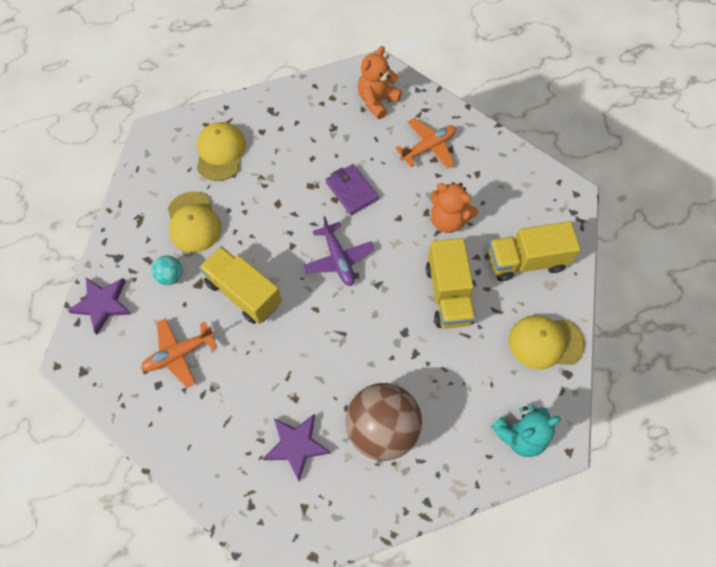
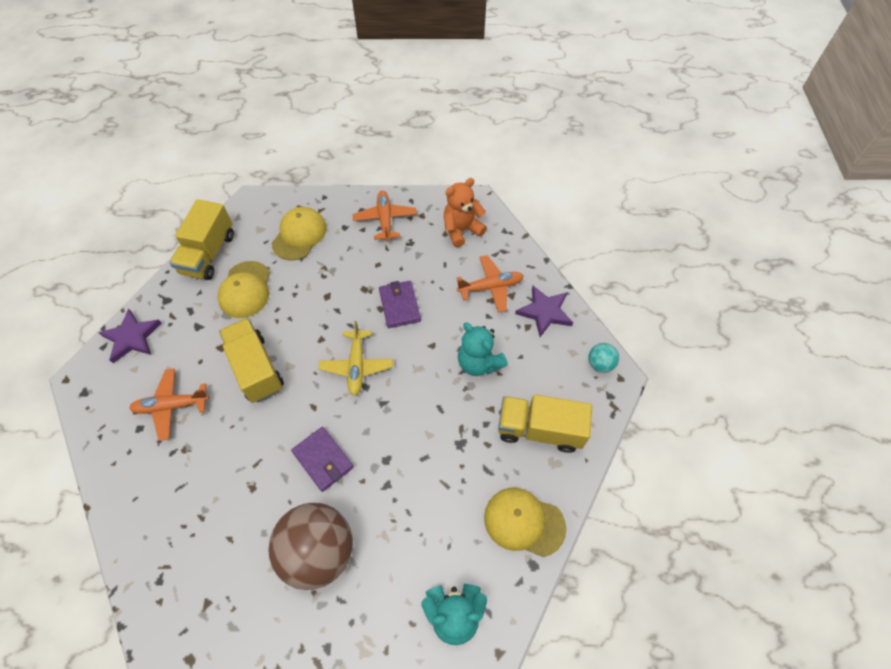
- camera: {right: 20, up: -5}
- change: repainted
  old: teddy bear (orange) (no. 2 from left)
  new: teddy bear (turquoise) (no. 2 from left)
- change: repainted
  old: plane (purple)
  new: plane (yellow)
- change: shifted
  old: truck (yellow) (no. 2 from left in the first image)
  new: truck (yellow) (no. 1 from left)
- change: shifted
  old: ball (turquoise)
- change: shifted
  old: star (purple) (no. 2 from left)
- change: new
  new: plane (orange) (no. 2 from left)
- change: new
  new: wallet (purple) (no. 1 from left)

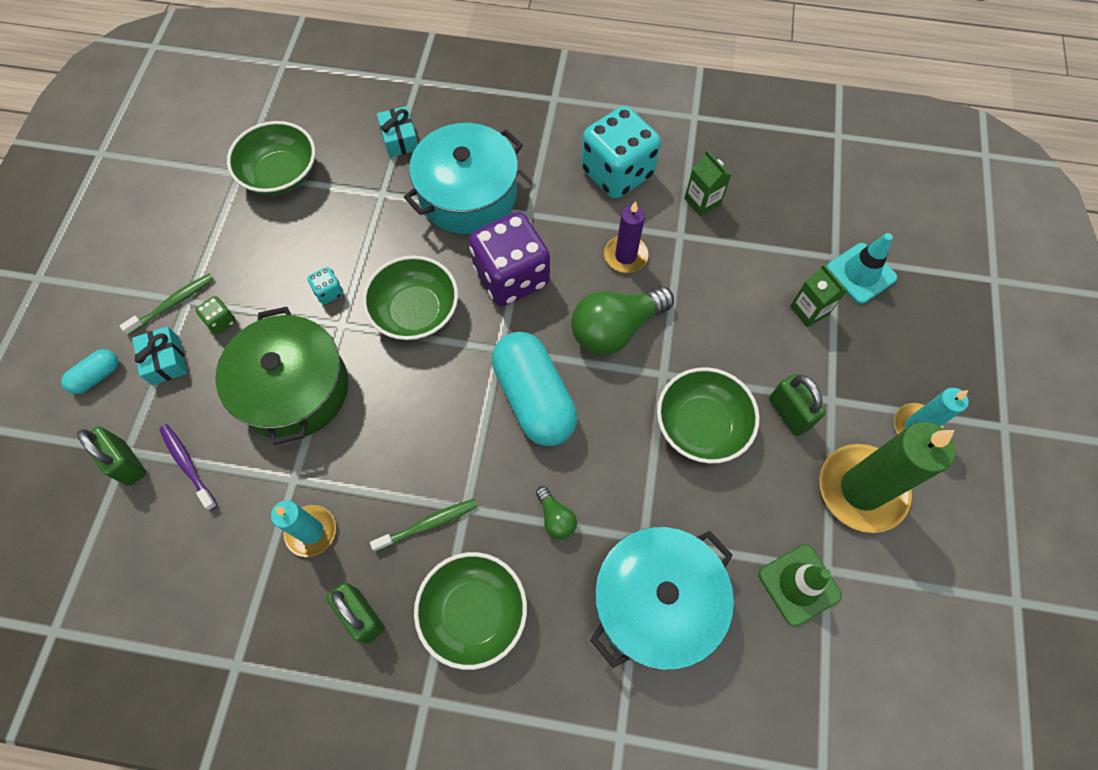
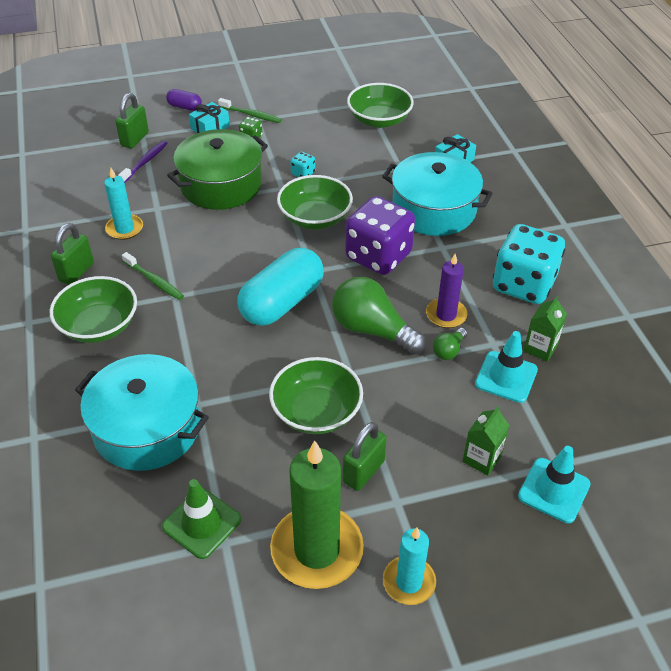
- camera: {right: 65, up: -20}
- change: repainted
  old: capsule (turquoise) (no. 1 from left)
  new: capsule (purple)
- change: shifted
  old: light bulb (green) (no. 1 from left in the first image)
  new: light bulb (green) (no. 2 from left)
- change: new
  new: traffic cone (turquoise) (no. 1 from left)

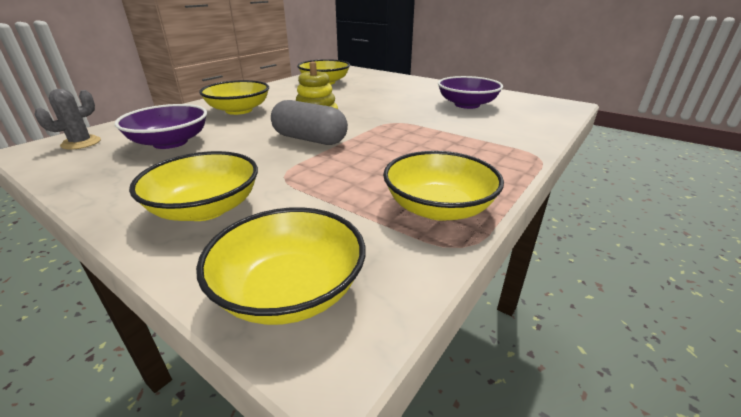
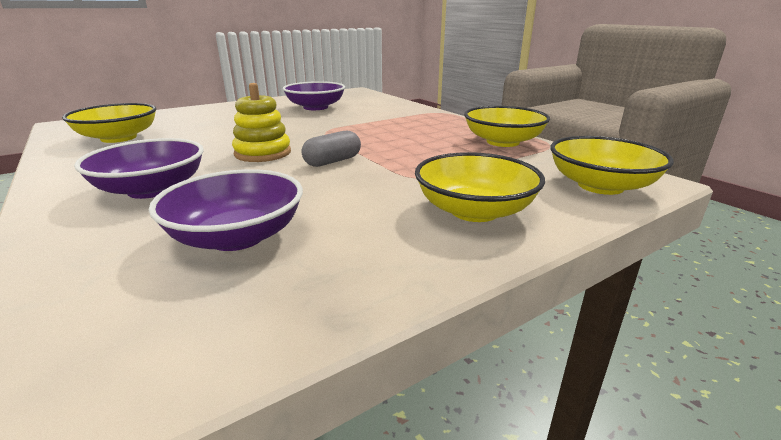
- camera: {right: -70, up: -5}
- change: repainted
  old: bowl (yellow) (no. 2 from left)
  new: bowl (purple) (no. 1 from left)
- change: gone
  old: cactus (grey)
- change: scaled
  old: capsule (grey)
  factor: 0.66

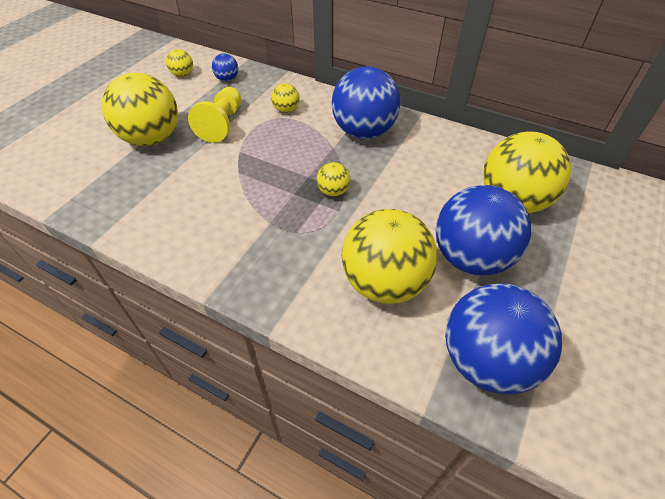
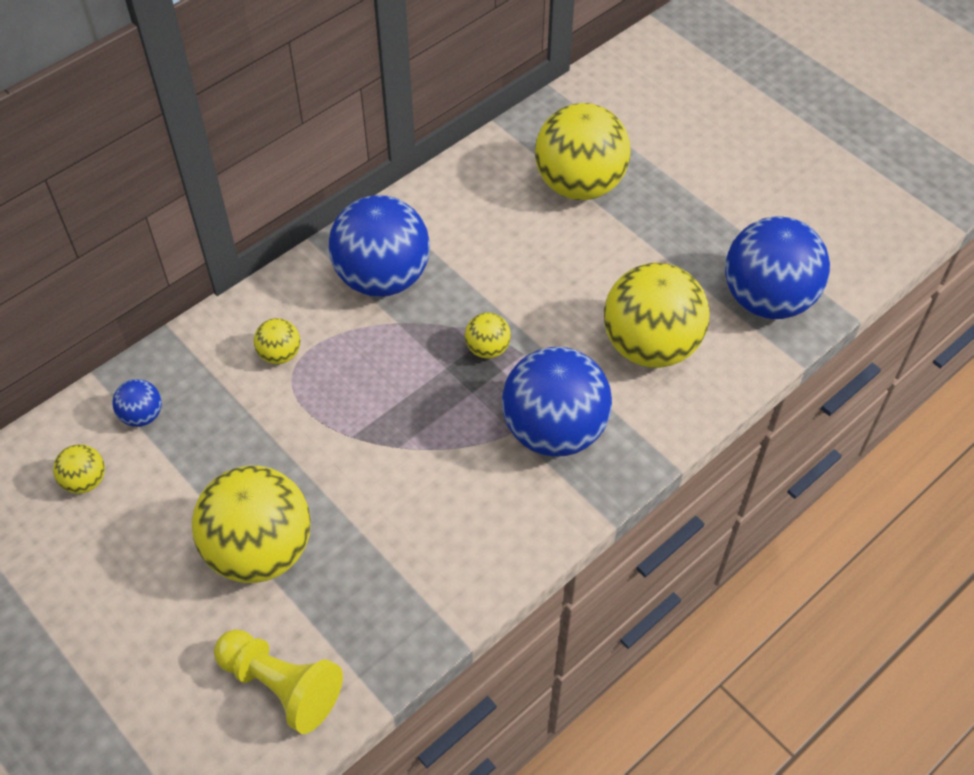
- camera: {right: -70, up: 5}
- change: shifted
  old: pawn (yellow)
- change: shifted
  old: ball (blue) (no. 3 from left)

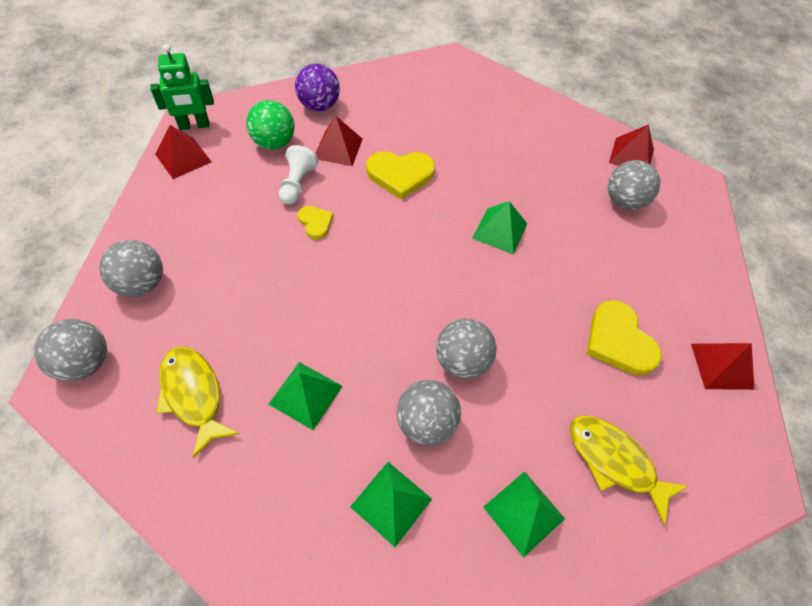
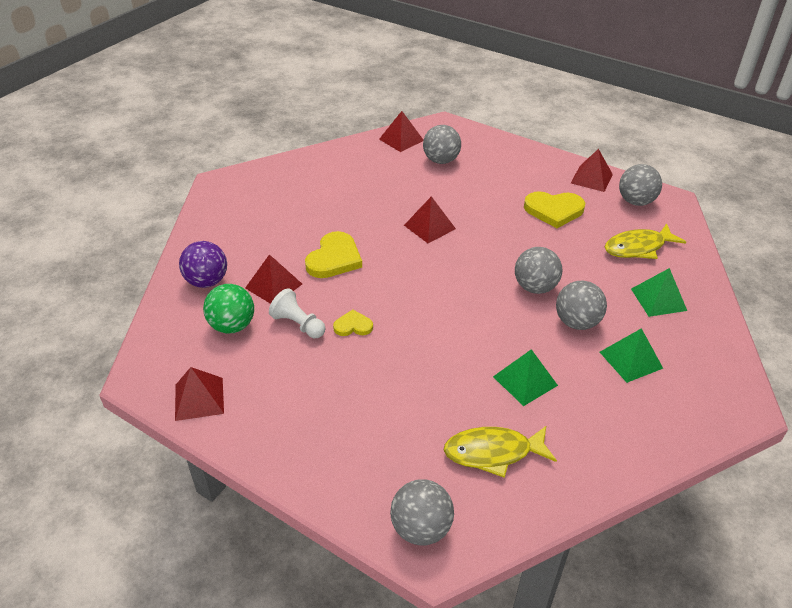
- camera: {right: -60, up: -15}
- change: gone
  old: robot (green)
- change: repainted
  old: pyramid (green) (no. 3 from left)
  new: pyramid (red) (no. 4 from left)
- change: shifted
  old: ball (grey) (no. 2 from left in the first image)
  new: ball (grey) (no. 5 from left)

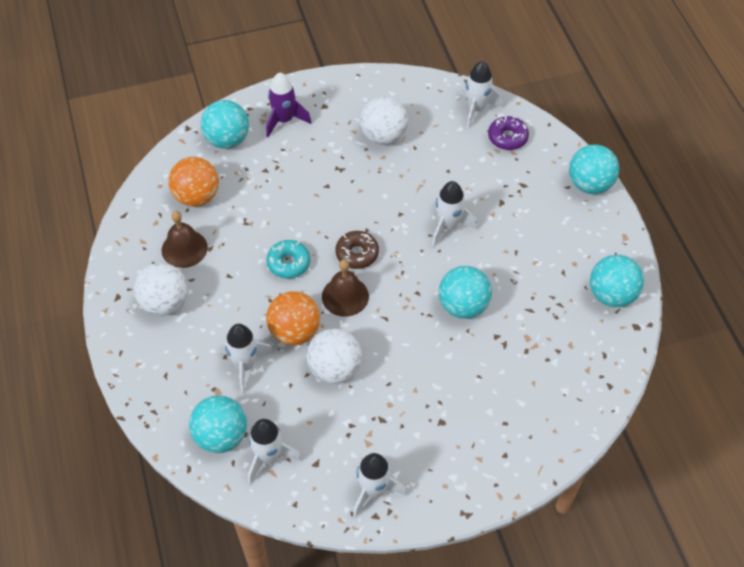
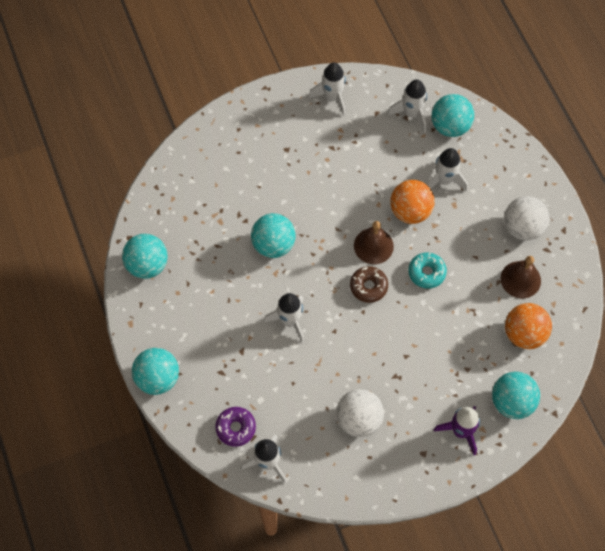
- camera: {right: 175, up: 10}
- change: gone
  old: ball (white) (no. 2 from left)

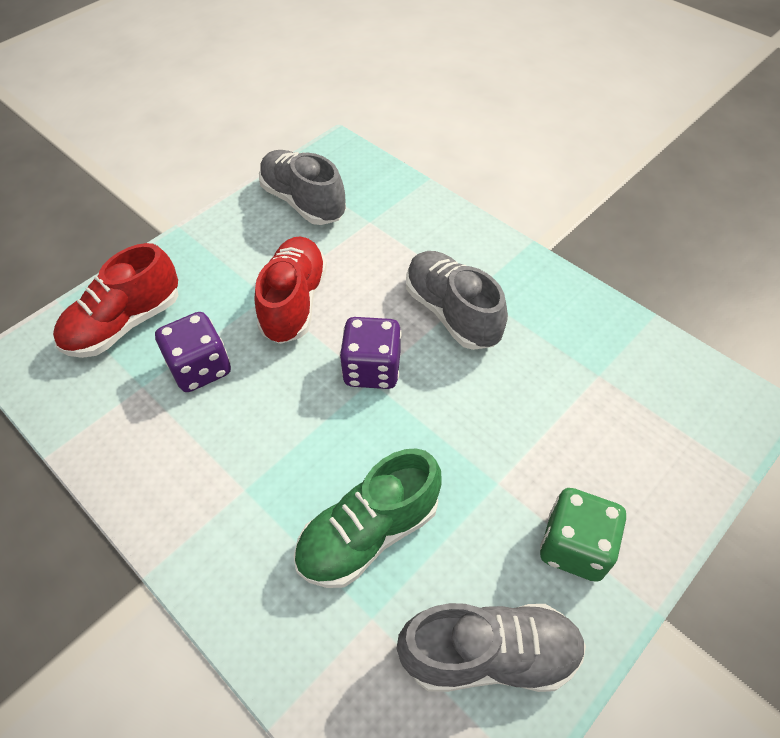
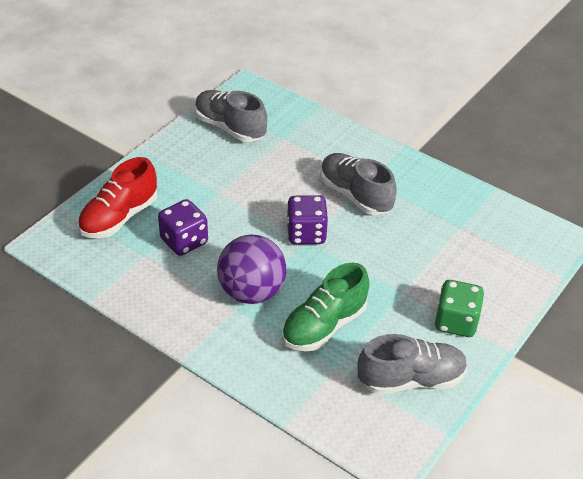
- camera: {right: -10, up: -10}
- change: gone
  old: shoe (red) (no. 2 from left)
- change: new
  new: ball (purple)

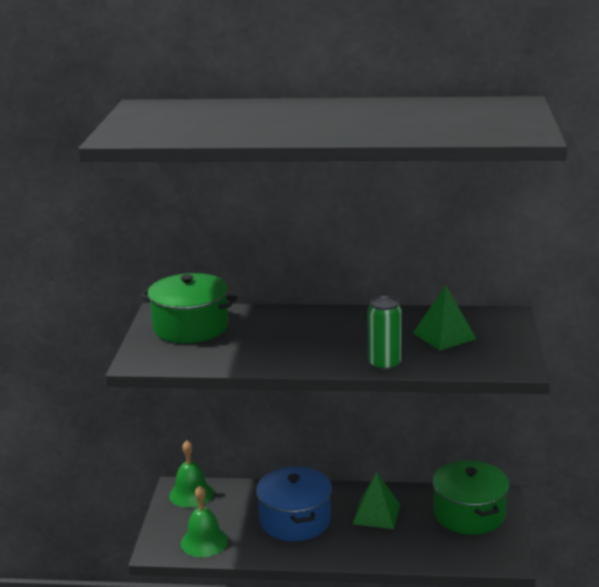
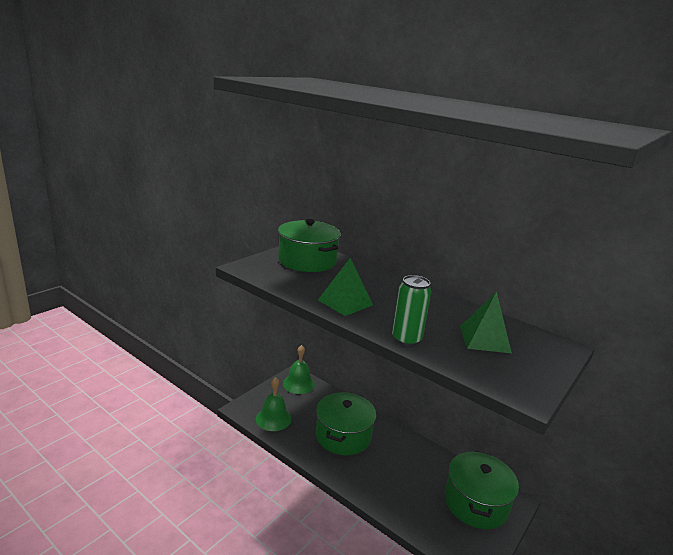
- camera: {right: 30, up: 0}
- change: repainted
  old: pot (blue)
  new: pot (green) (no. 2 from left)
- change: shifted
  old: pyramid (green) (no. 1 from left)

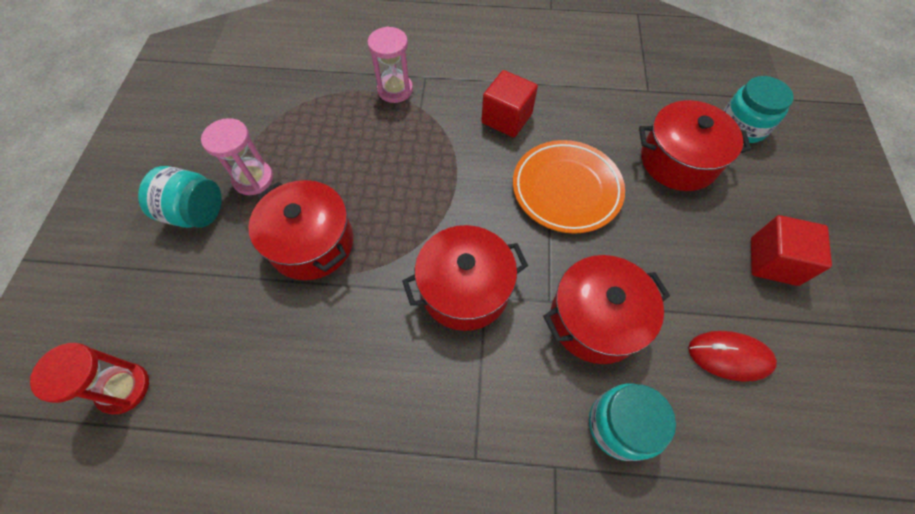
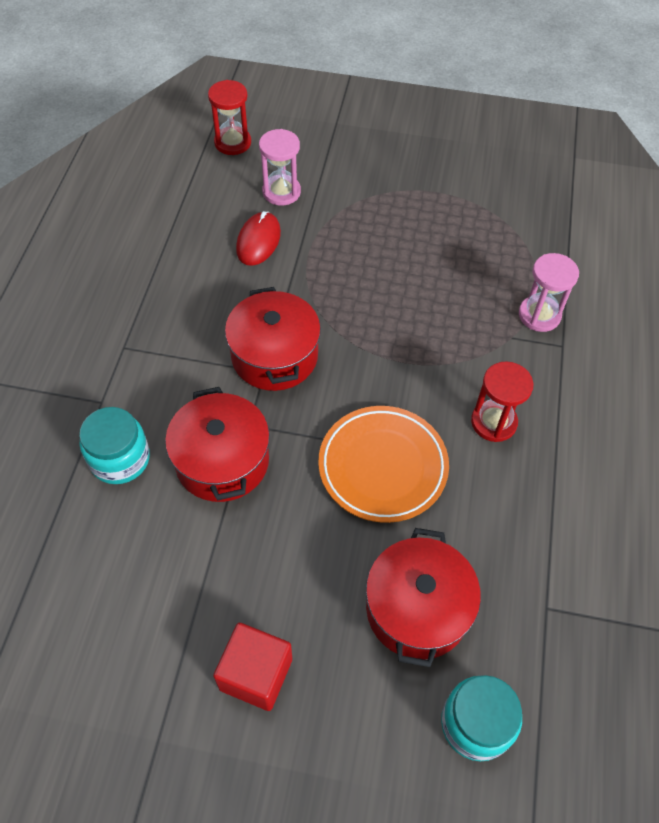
- camera: {right: 95, up: -5}
- change: swapped
  old: cube (red) (no. 1 from left)
  new: hourglass (red) (no. 2 from left)
- change: shifted
  old: hourglass (pink) (no. 1 from left)
- change: gone
  old: jar (turquoise) (no. 1 from left)
- change: gone
  old: pot (red) (no. 1 from left)
- change: shifted
  old: mouse (red)

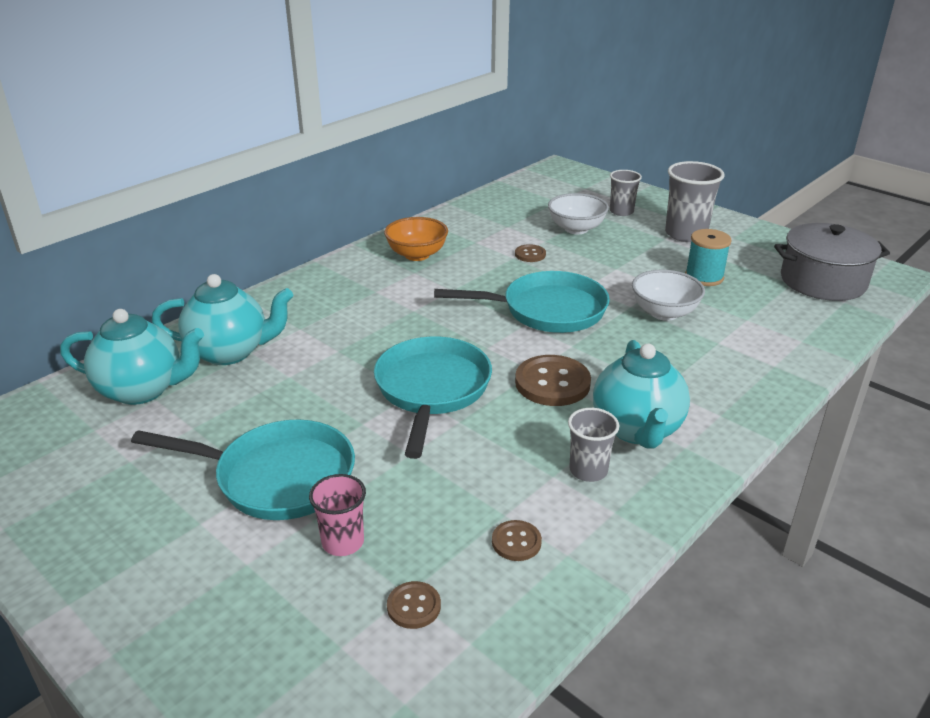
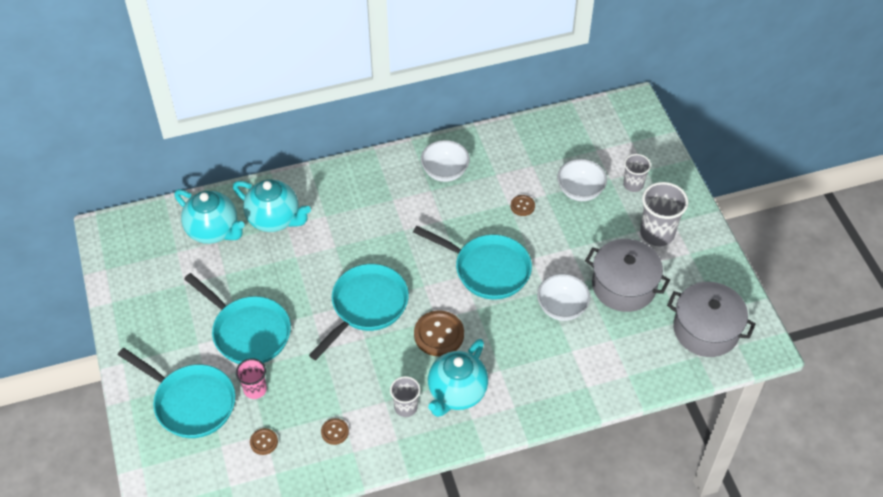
- camera: {right: 30, up: 20}
- change: repainted
  old: bowl (orange)
  new: bowl (white) (no. 1 from left)
- change: swapped
  old: spool (turquoise)
  new: pot (grey) (no. 1 from left)
- change: new
  new: pan (turquoise) (no. 1 from left)

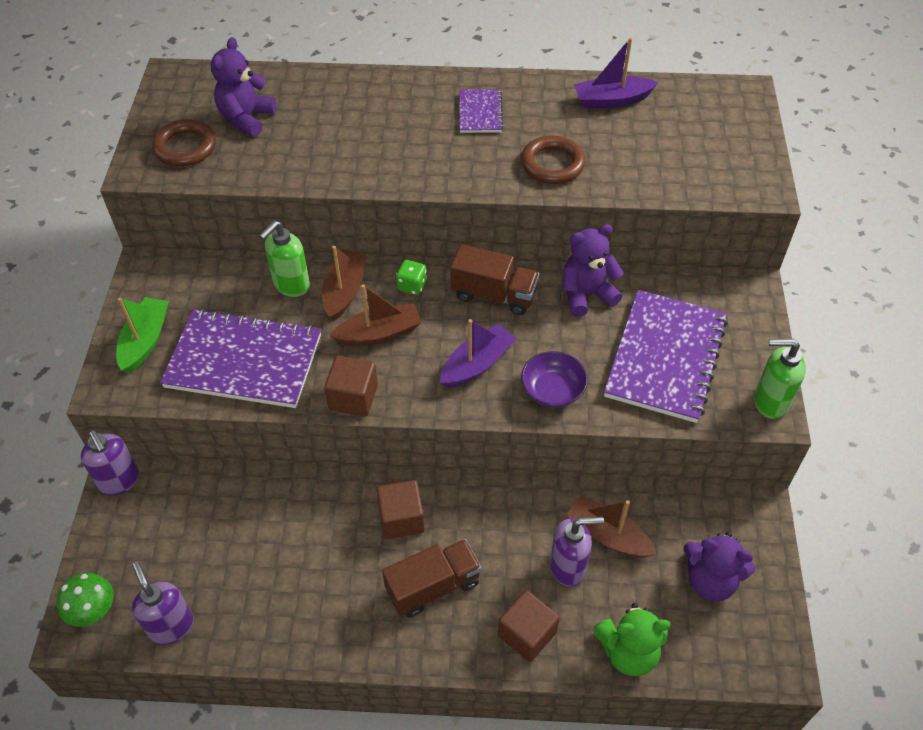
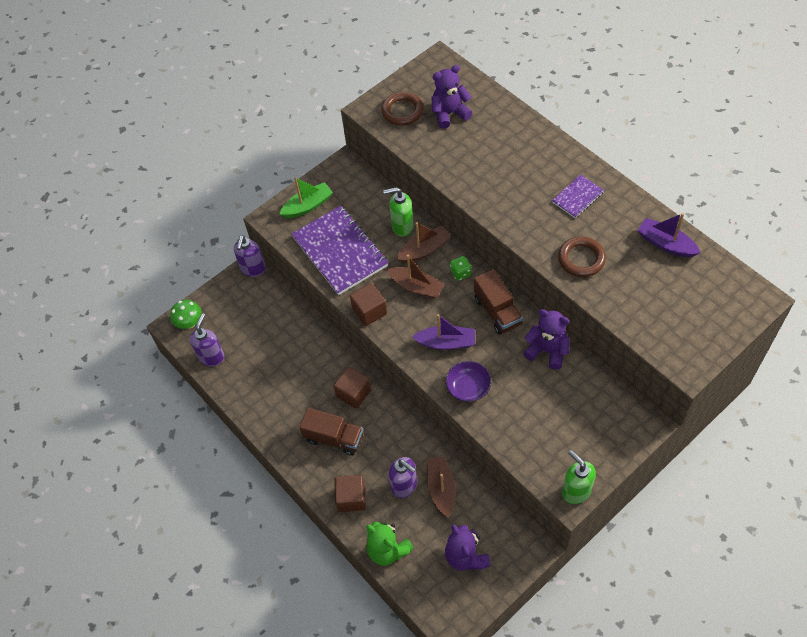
- camera: {right: 50, up: 5}
- change: gone
  old: notebook (purple) (no. 3 from left)

